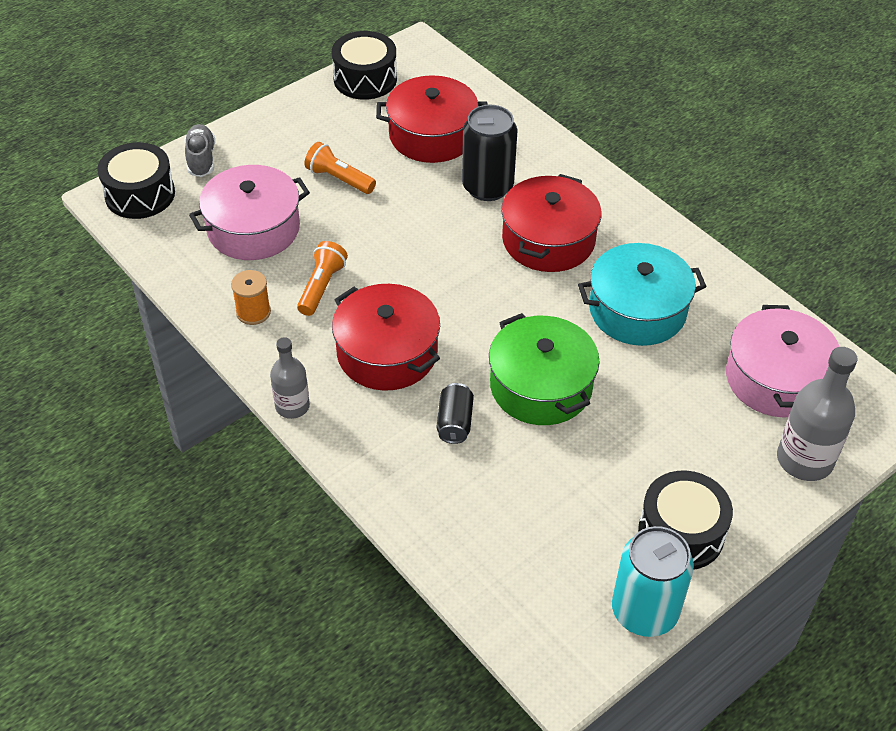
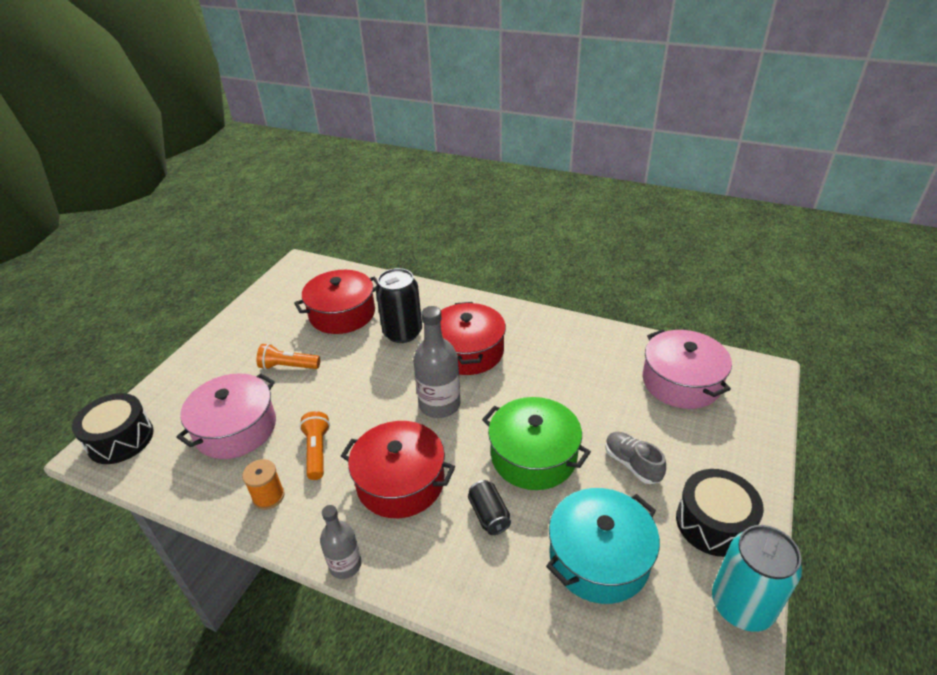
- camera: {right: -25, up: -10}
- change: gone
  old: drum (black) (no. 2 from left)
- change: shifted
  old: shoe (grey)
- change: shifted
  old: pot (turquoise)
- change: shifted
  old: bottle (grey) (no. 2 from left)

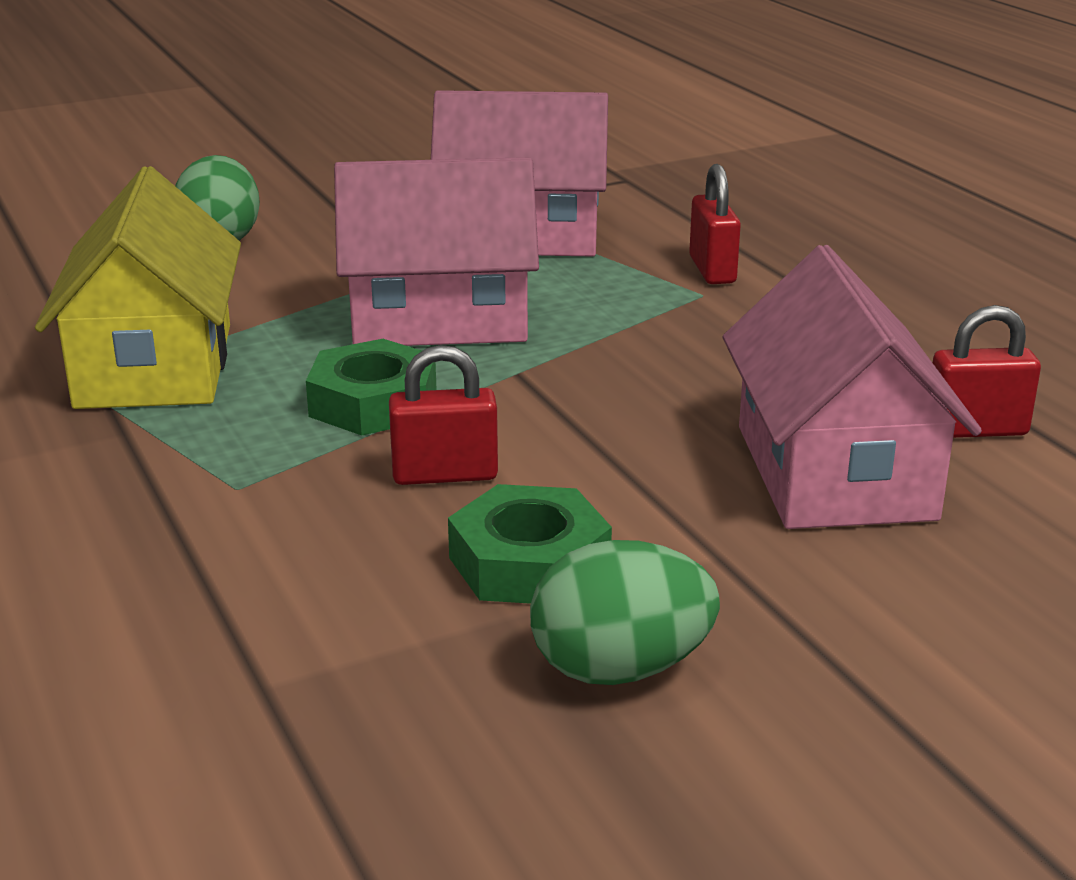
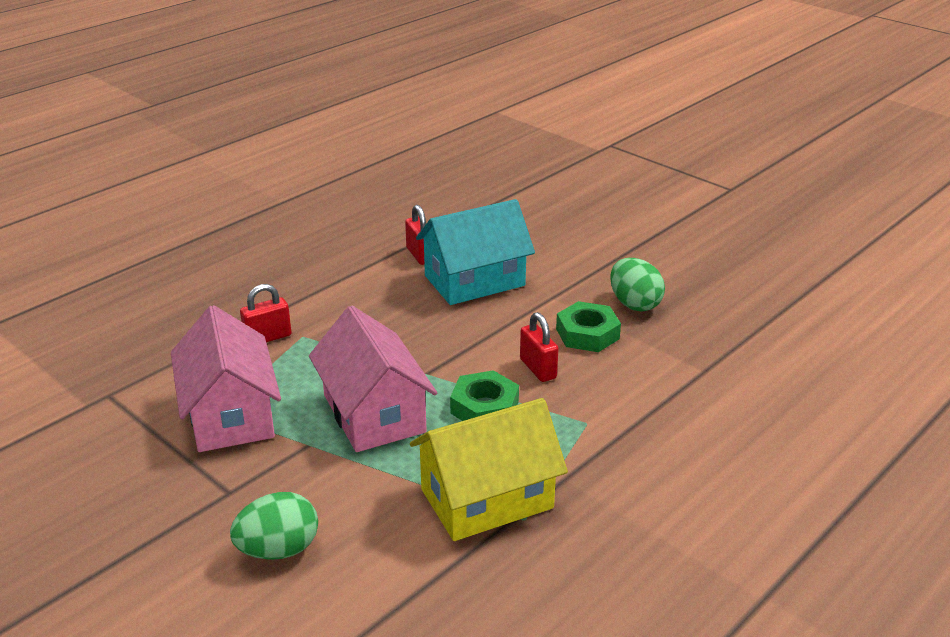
- camera: {right: -110, up: 5}
- change: repainted
  old: house (pink) (no. 3 from left)
  new: house (turquoise)

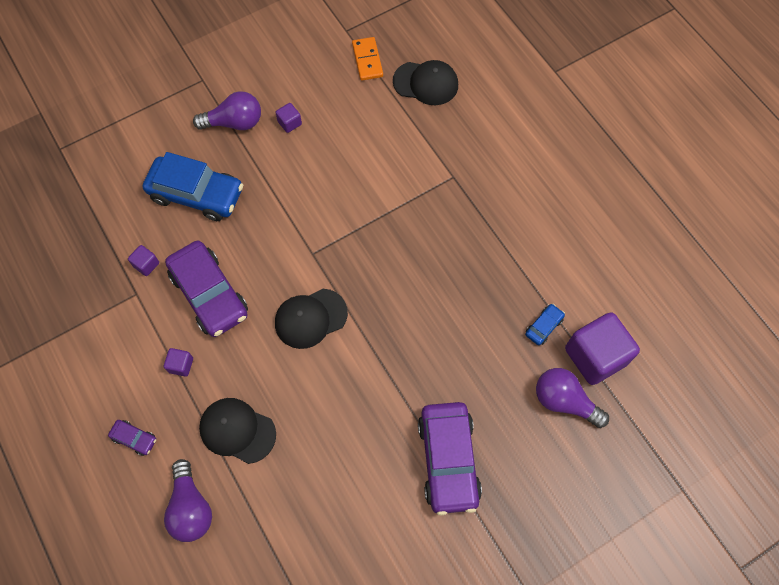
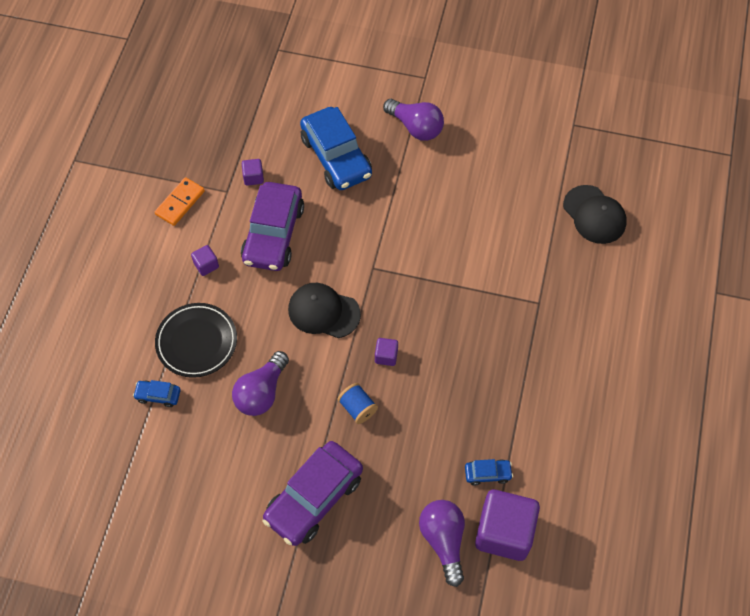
- camera: {right: 45, up: -5}
- change: shifted
  old: domino (orange)
- change: shifted
  old: cube (purple) (no. 3 from left)
- change: swapped
  old: cap (black) (no. 1 from left)
  new: plate (black)
- change: gone
  old: car (purple) (no. 1 from left)
- change: shifted
  old: light bulb (purple) (no. 1 from left)
- change: new
  new: car (blue) (no. 1 from left)
- change: new
  new: spool (blue)

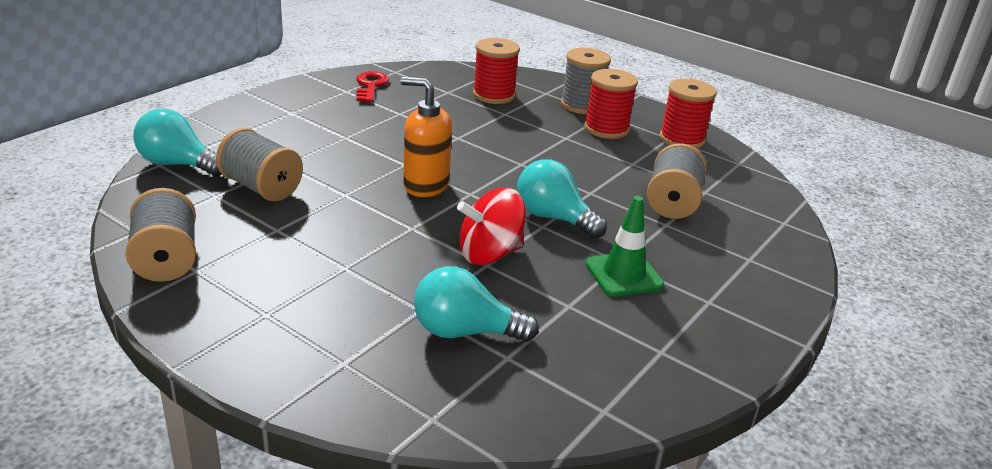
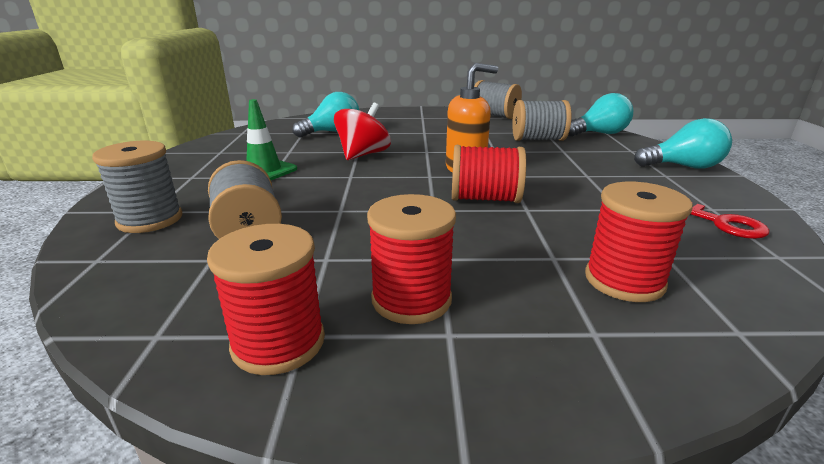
- camera: {right: 145, up: -5}
- change: shifted
  old: spool (grey) (no. 3 from left in the first image)
  new: spool (grey) (no. 1 from left)
- change: shifted
  old: light bulb (turquoise) (no. 3 from left)
- change: new
  new: spool (red) (no. 3 from left)

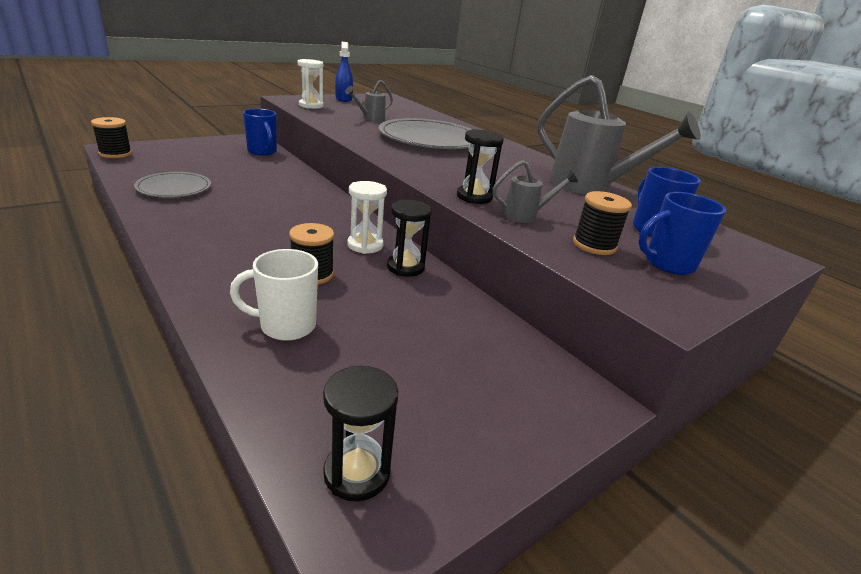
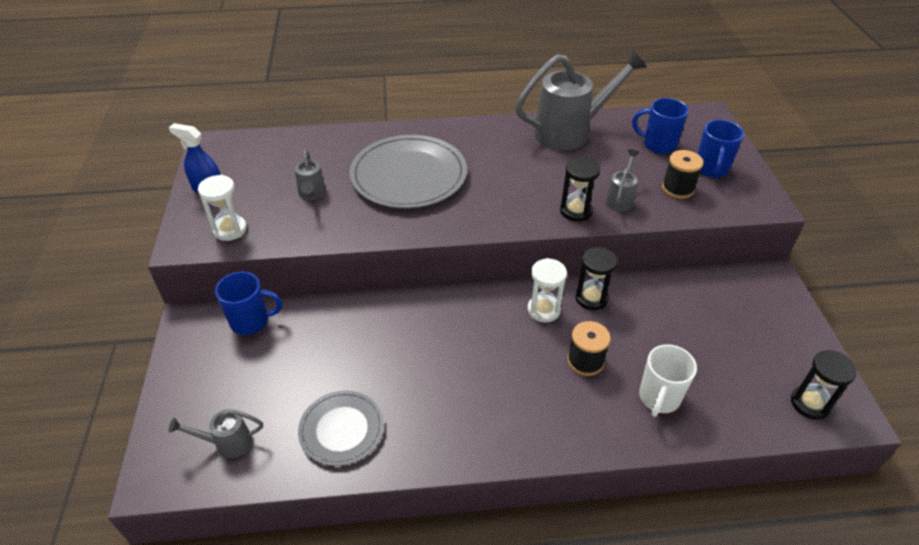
- camera: {right: -55, up: 15}
- change: gone
  old: spool (black) (no. 1 from left)
- change: new
  new: watering can (grey) (no. 1 from left)

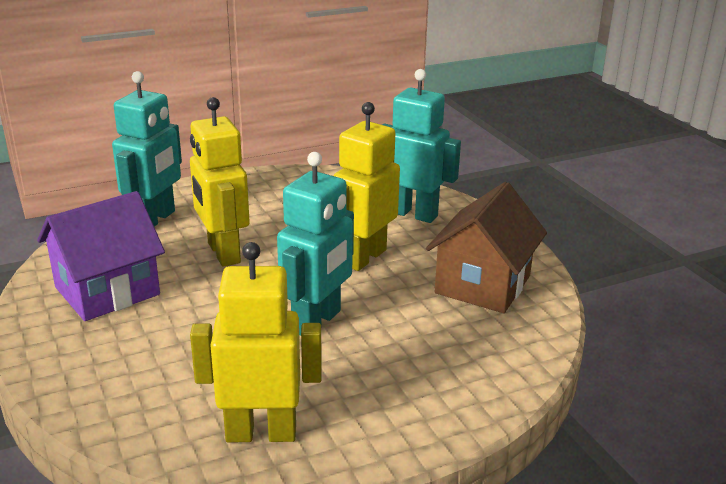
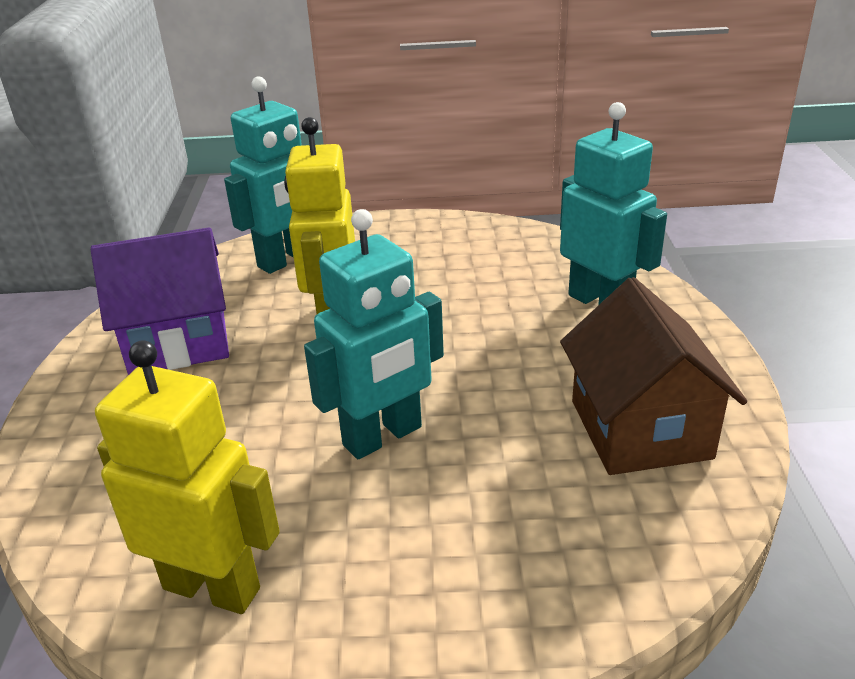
- camera: {right: 25, up: 5}
- change: gone
  old: robot (yellow) (no. 3 from left)
- change: rotated
  old: house (brown)
  degrees: -60

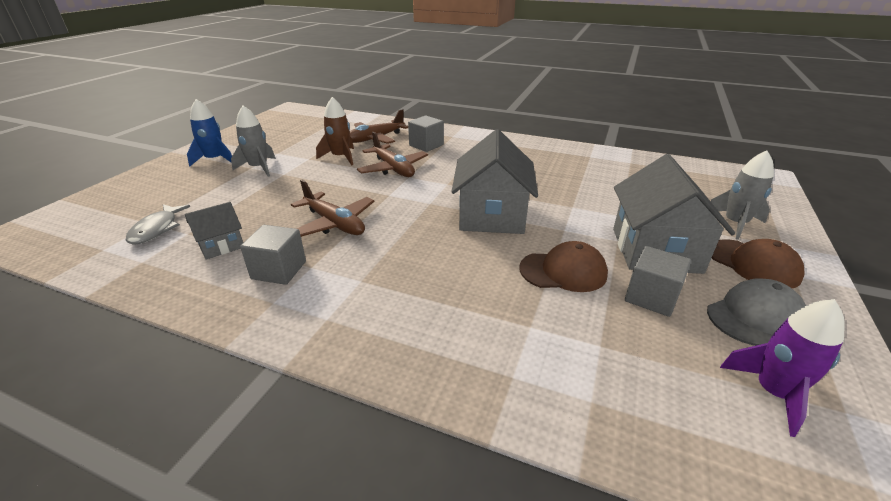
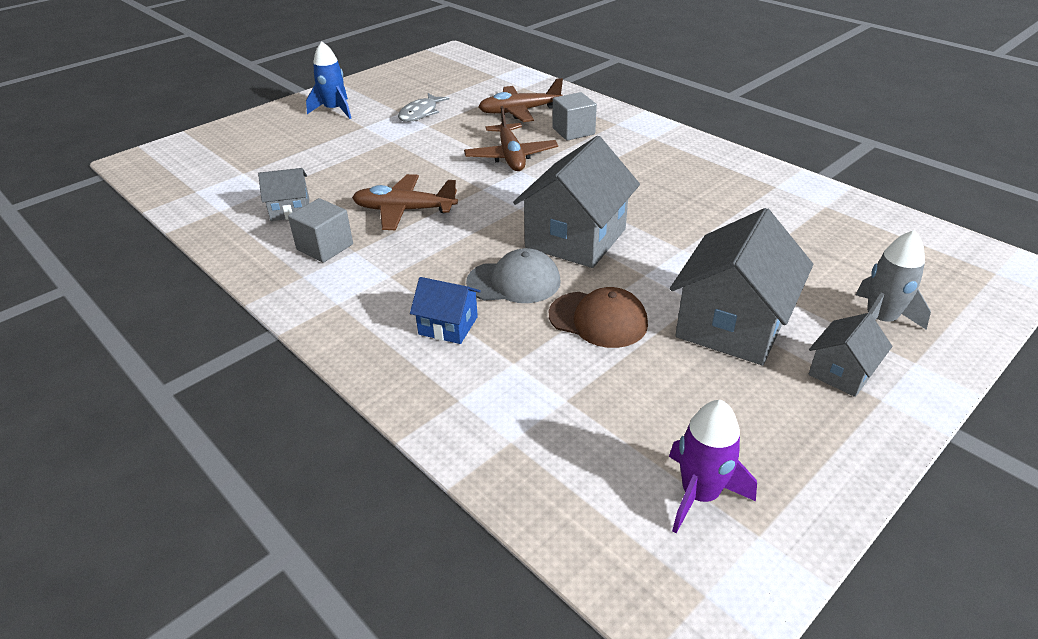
- camera: {right: 25, up: 5}
- change: gone
  old: rocket (brown)
- change: gone
  old: rocket (grey) (no. 1 from left)
- change: rotated
  old: plane (brown) (no. 1 from left)
  degrees: 120
- change: shifted
  old: fish (grey)
- change: swapped
  old: cap (brown) (no. 2 from left)
  new: house (grey) (no. 4 from left)
- change: gone
  old: cube (grey) (no. 3 from left)
- change: shifted
  old: cap (grey)
- change: new
  new: house (blue)

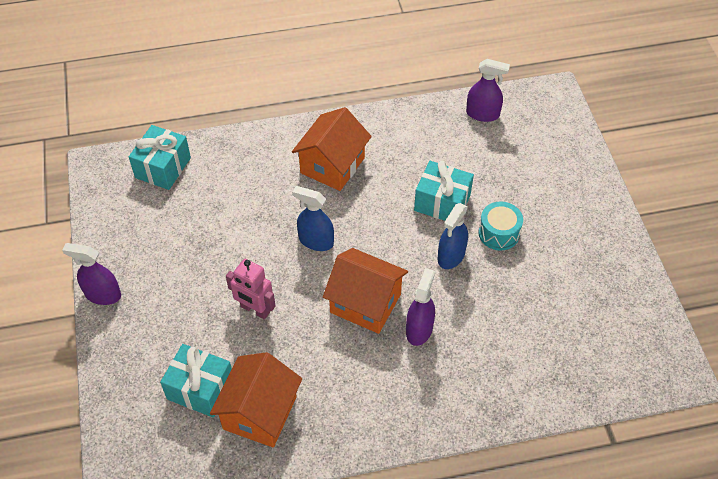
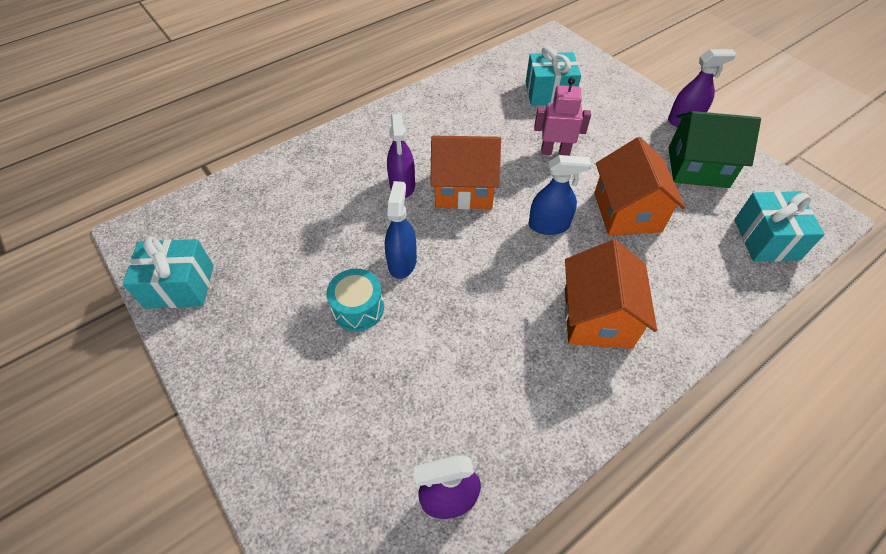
- camera: {right: 155, up: 0}
- change: shifted
  old: gift (turquoise) (no. 3 from left in the first image)
  new: gift (turquoise) (no. 1 from left)
- change: shifted
  old: house (orange) (no. 1 from left in the first image)
  new: house (orange) (no. 3 from left)
- change: new
  new: house (green)

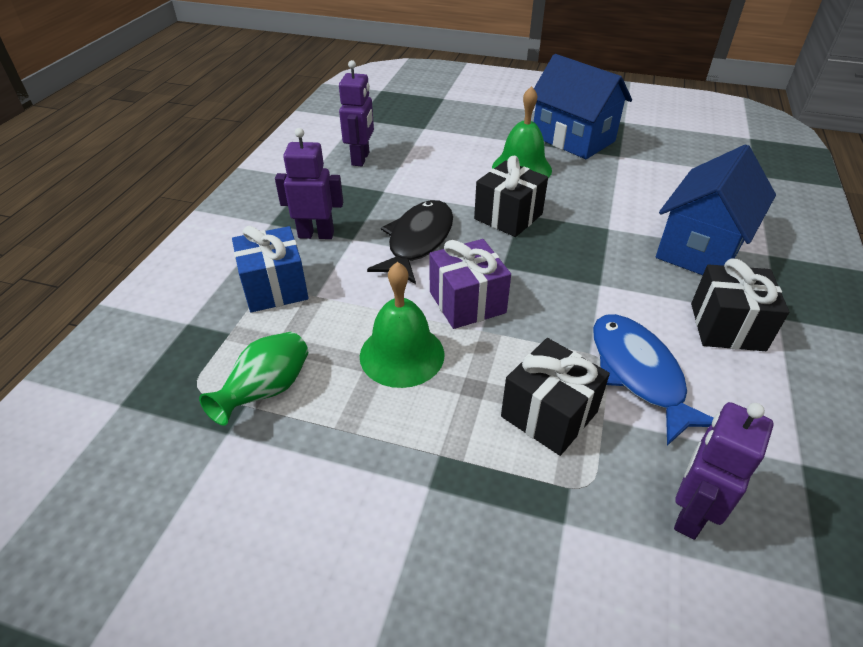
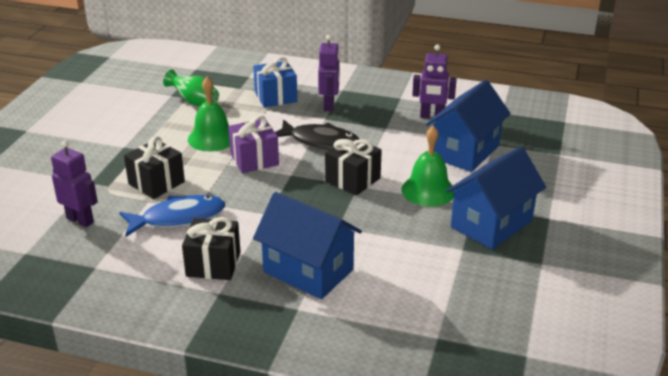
- camera: {right: 90, up: -10}
- change: new
  new: house (blue) (no. 2 from left)

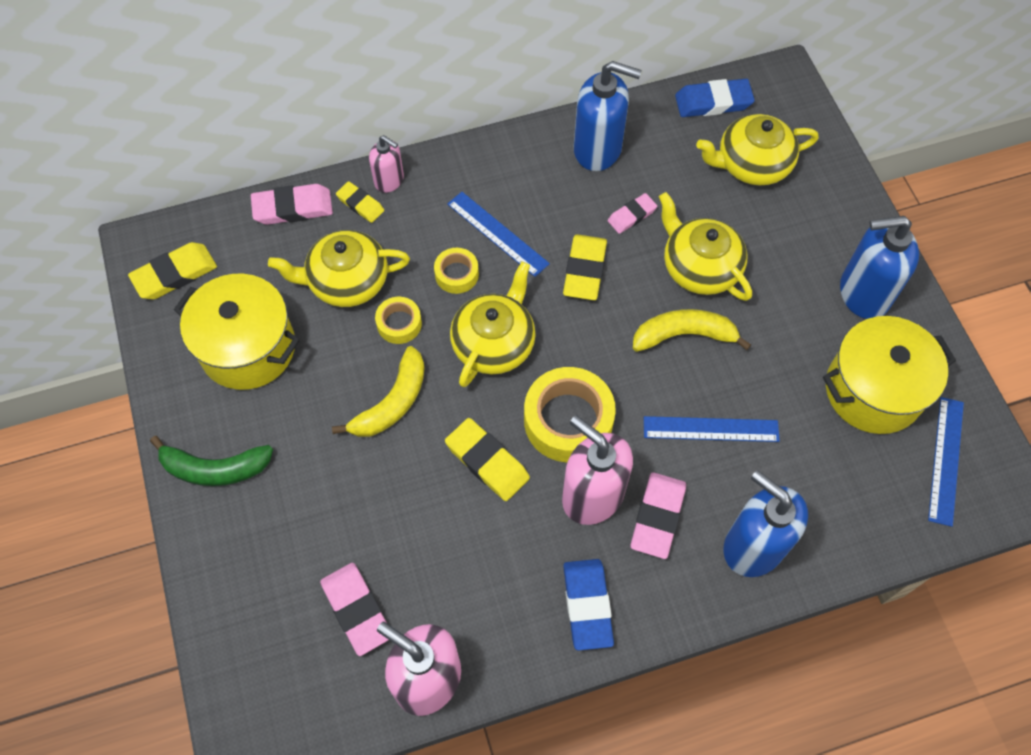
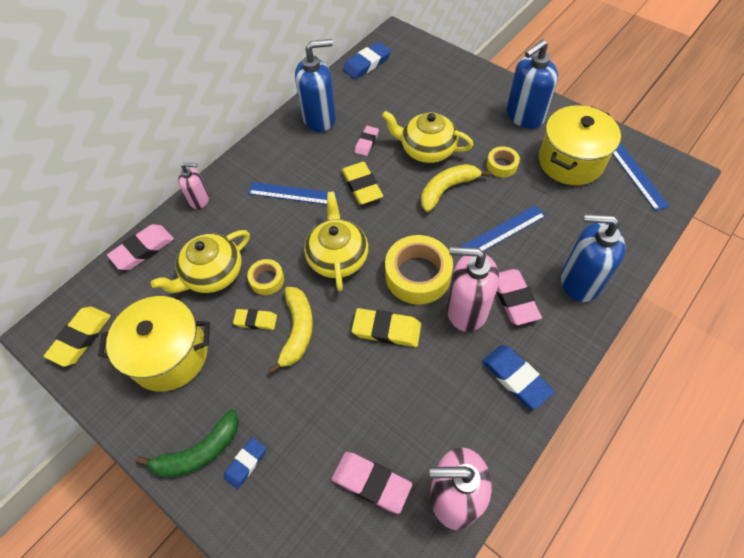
- camera: {right: -30, up: -5}
- change: gone
  old: teapot (yellow) (no. 4 from left)
- change: shifted
  old: eraser (yellow) (no. 2 from left)
- change: shifted
  old: tape (yellow) (no. 2 from left in the first image)
  new: tape (yellow) (no. 3 from left)
- change: new
  new: eraser (blue) (no. 1 from left)

